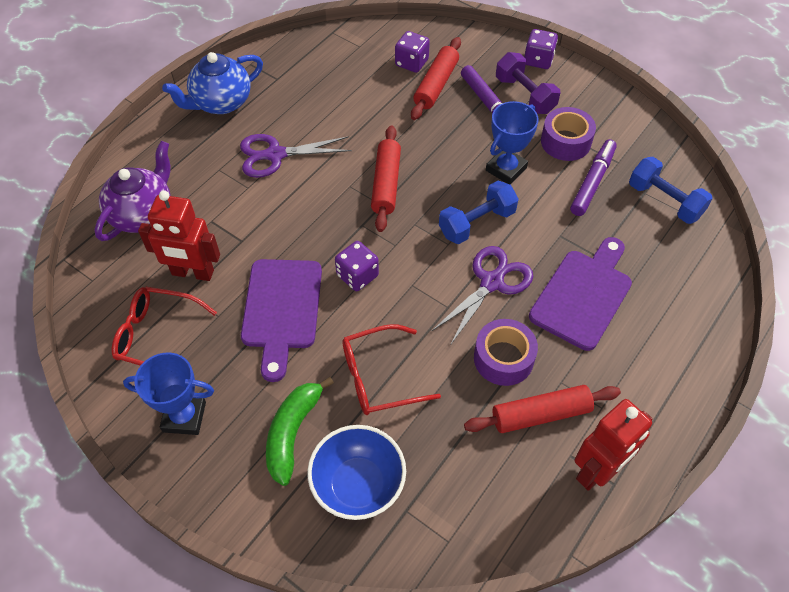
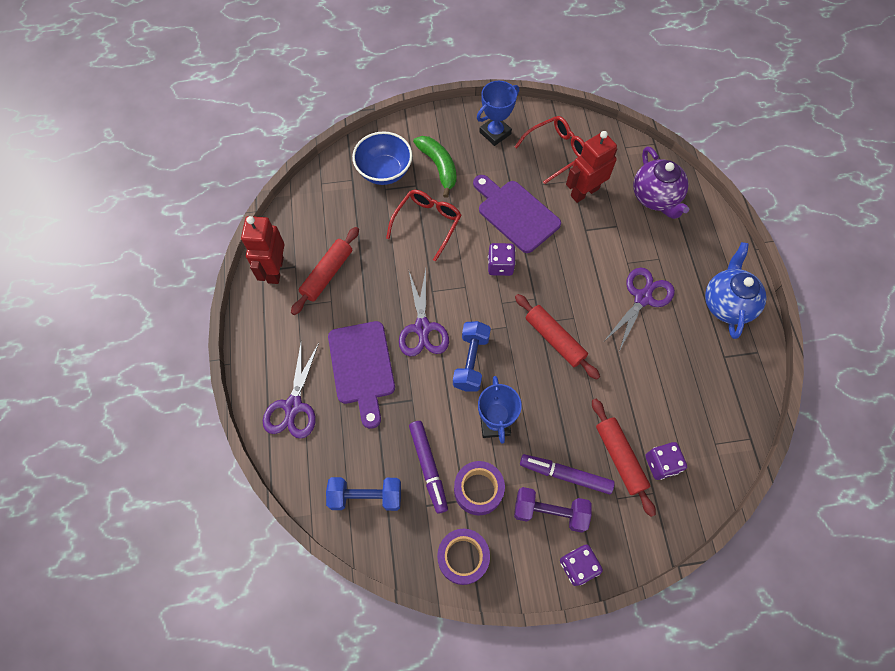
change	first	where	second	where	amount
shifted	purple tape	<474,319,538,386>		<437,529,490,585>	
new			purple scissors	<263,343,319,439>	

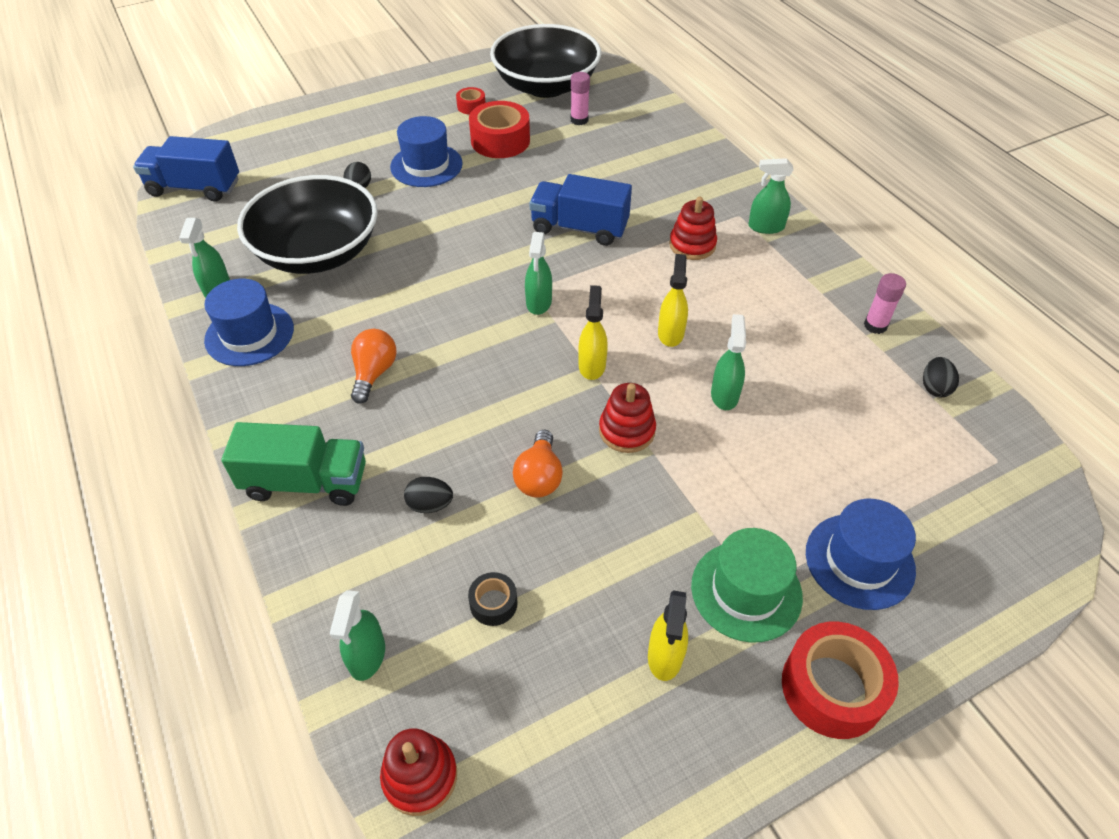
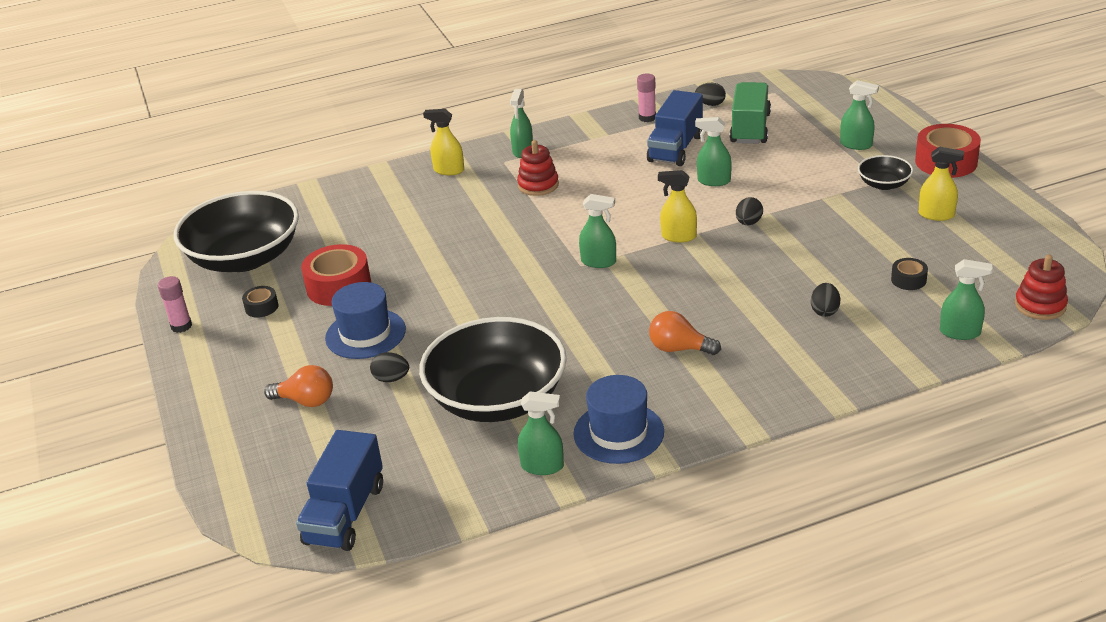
change	first	where	second	where	amount
shifted	pink glue stick	<571,72,590,125>		<158,276,192,333>	
repainted	red tape	<456,87,485,115>	black tape	<242,286,279,318>	
shifted	blue truck	<529,174,632,246>		<647,90,703,166>	
shifted	yellow spray bottle	<658,254,688,347>		<423,109,464,175>	
swapped	red stacking toy	<599,383,656,453>	black egg	<736,197,763,225>	
shifted	green truck	<221,422,366,506>		<730,82,771,144>	
shifted	orange light bulb	<513,430,563,498>		<264,365,333,407>	
swapped	blue hat	<806,499,916,610>	green spray bottle	<840,80,879,150>	
swapped	green hat	<691,528,803,643>	black bowl	<858,155,913,190>	

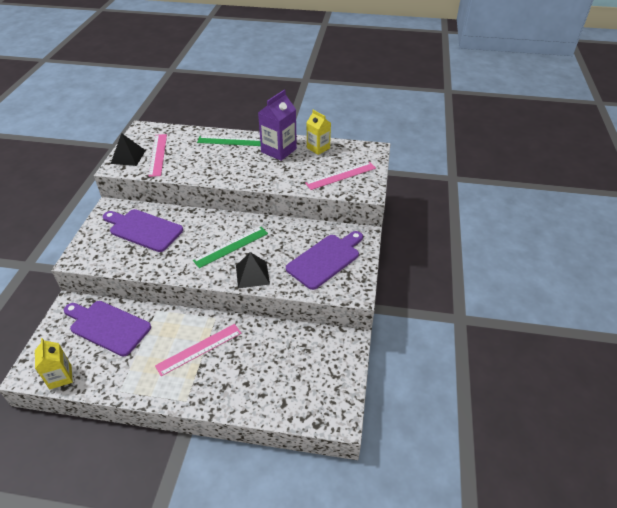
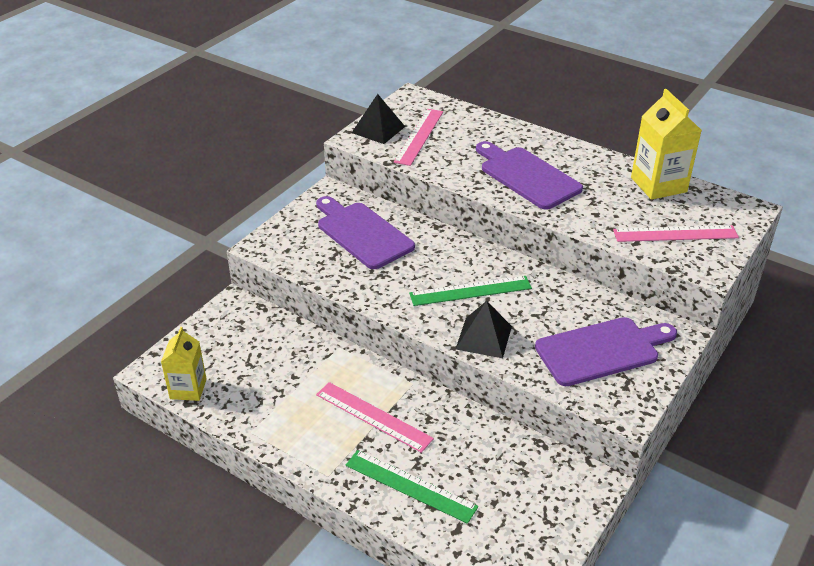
change	first	where	second	where	amount
gone	purple carton	<258,90,297,161>			
scaled	yellow carton	<306,110,331,155>		<631,89,702,200>	x1.52
shifted	green ruler	<197,136,261,146>		<346,450,478,524>	
shifted	purple cutting board	<64,301,151,356>		<476,141,583,210>	
rotated	pink ruler	<155,324,241,376>		<316,382,434,453>	45 degrees clockwise

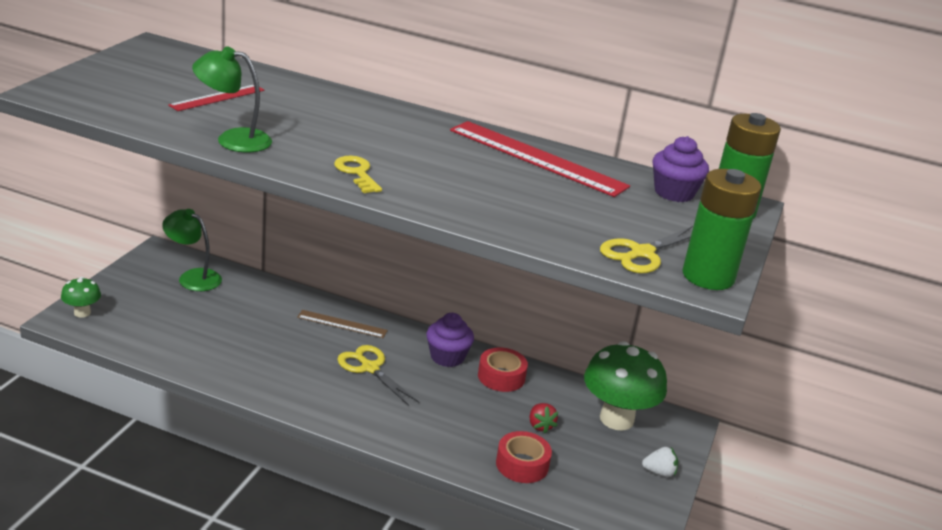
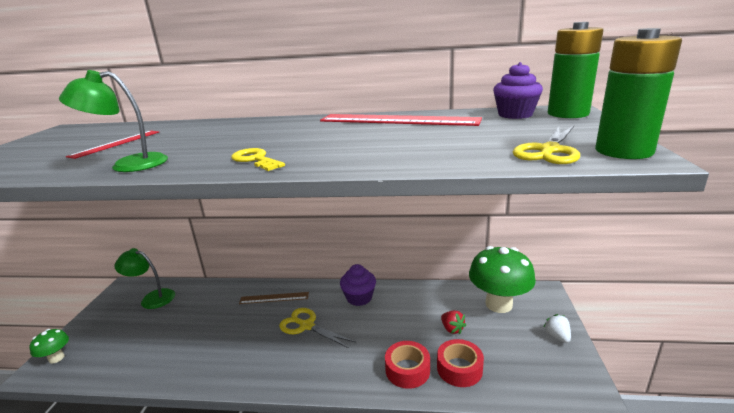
change	first	where	second	where	amount
shifted	red tape	<478,347,528,392>		<385,341,430,389>	
rotated	white strawberry	<642,447,678,477>		<543,314,571,343>	90 degrees counterclockwise

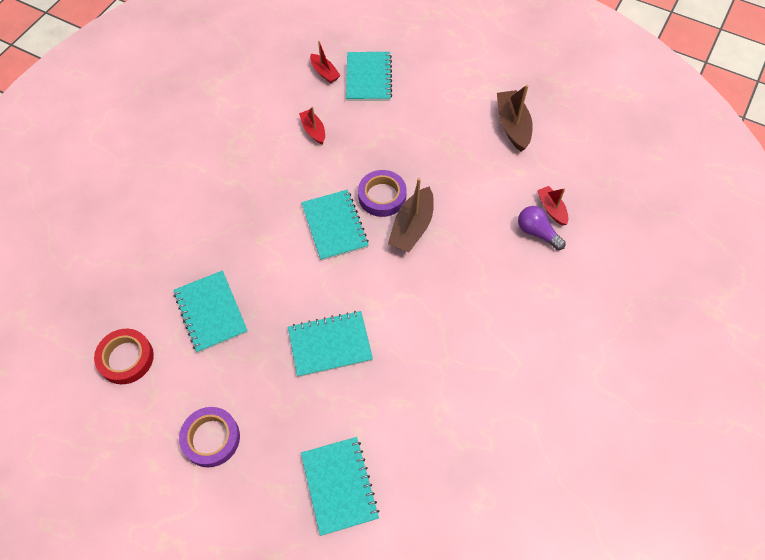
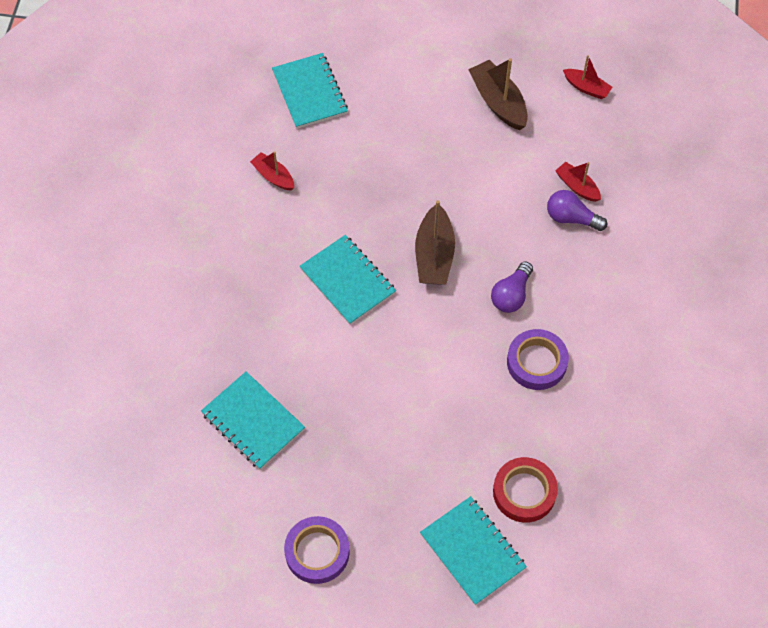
change	first	where	second	where	amount
shifted	red boat	<310,41,340,83>		<563,55,613,99>	
shifted	purple tape	<358,170,407,217>		<507,329,569,390>	
gone	turquoise notebook	<288,311,373,377>			
shifted	red tape	<94,328,154,384>		<493,457,558,523>	
new			purple light bulb	<491,261,533,313>	

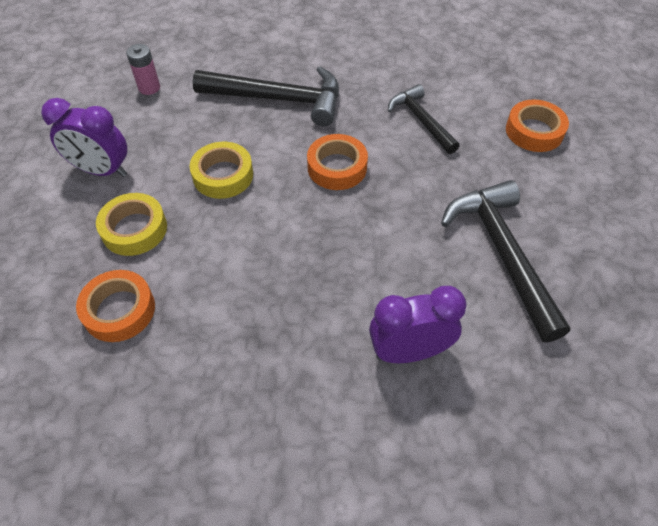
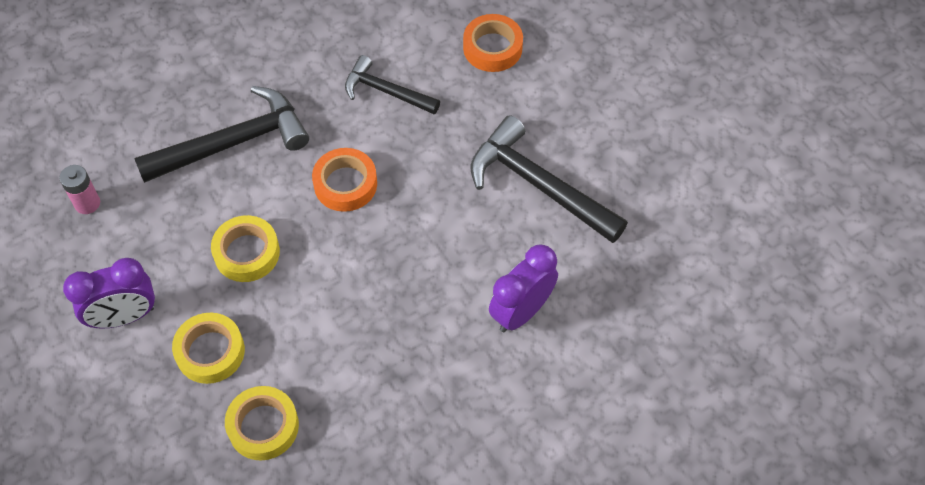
change	first	where	second	where	amount
repainted	orange tape	<76,270,155,342>	yellow tape	<225,386,299,460>	

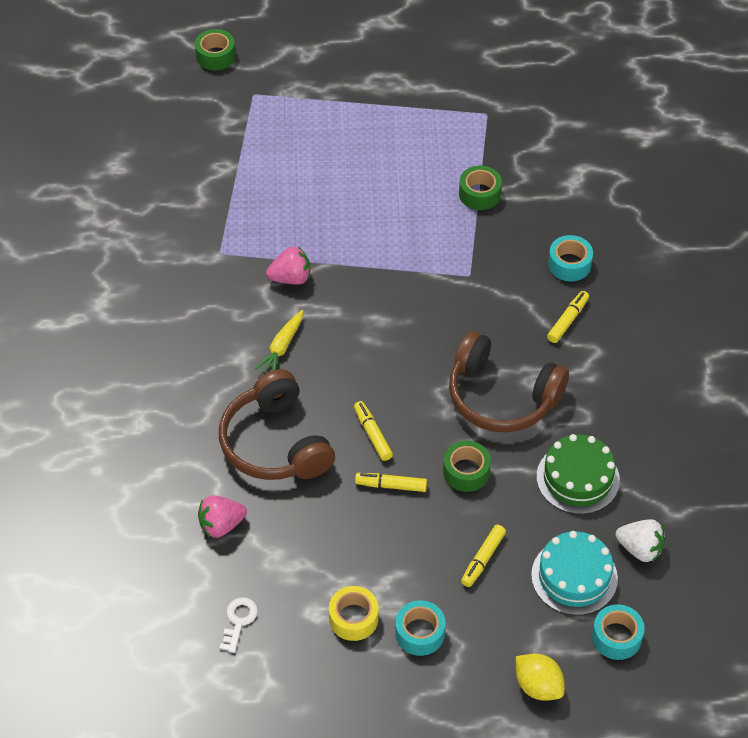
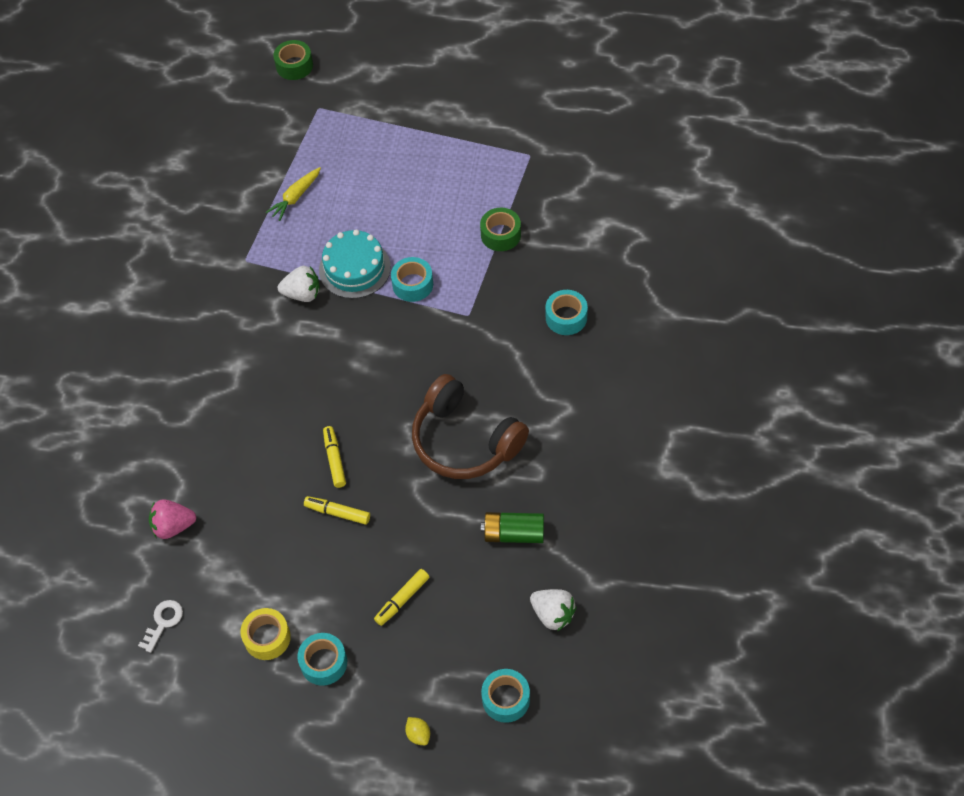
change	first	where	second	where	amount
repainted	pink strawberry	<266,246,310,285>	white strawberry	<278,266,320,302>	
gone	yellow marker	<547,291,589,343>			
shifted	yellow carrot	<255,310,303,373>		<266,167,321,221>	
gone	brown headphones	<219,369,335,480>			
swapped	green cake	<537,434,620,514>	green battery	<481,512,544,543>	
gone	green tape	<443,441,491,492>			
shifted	turquoise cake	<531,531,618,615>		<319,229,391,299>	
scaled	yellow lemon	<516,654,565,701>		<405,717,430,745>	x0.58
new			turquoise tape	<391,257,433,302>	

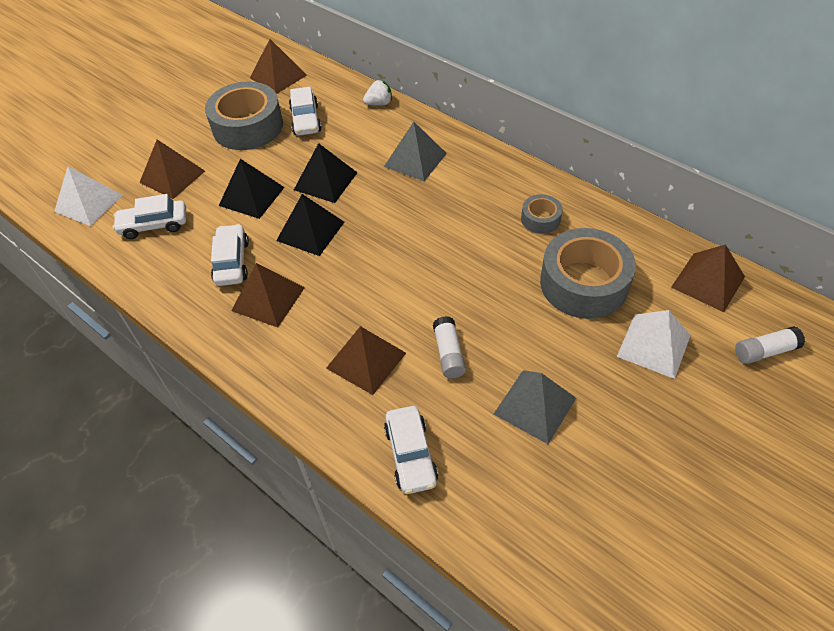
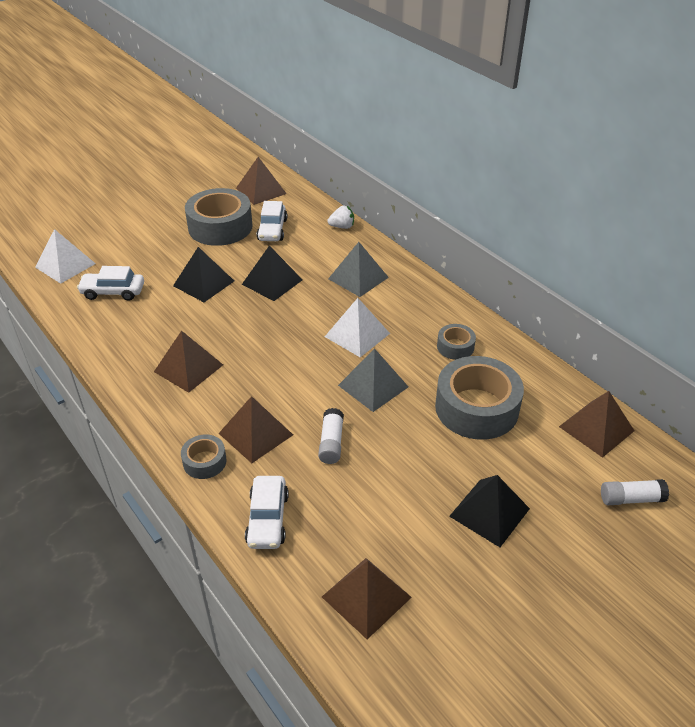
change	first	where	second	where	amount
shifted	brown pyramid	<139,140,205,199>		<322,558,412,639>	
shifted	black pyramid	<276,194,344,256>		<449,475,530,547>	
gone	white car	<211,224,249,286>			
shifted	white pyramid	<617,310,691,379>		<325,298,390,357>	
shifted	grey pyramid	<494,370,576,444>		<338,348,408,412>	
new			grey tape	<181,435,227,479>	

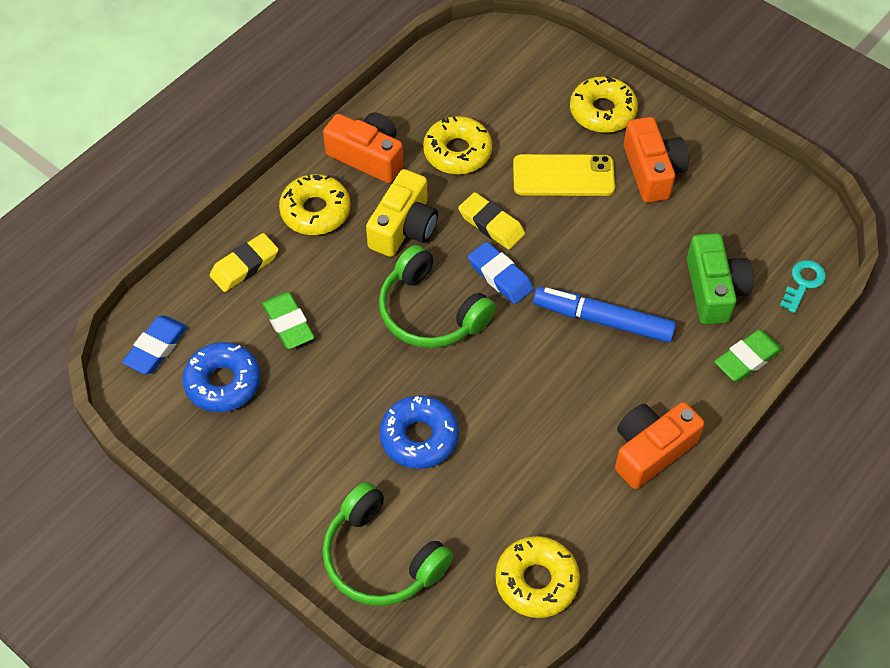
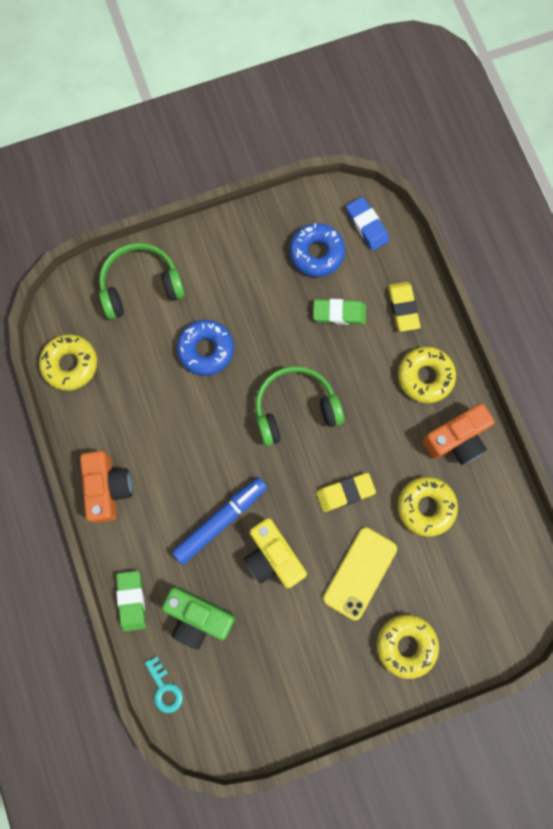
change	first	where	second	where	amount
gone	orange camera	<624,117,689,203>			
shifted	yellow camera	<366,169,438,257>		<244,518,307,588>	
gone	blue eraser	<468,242,534,304>			

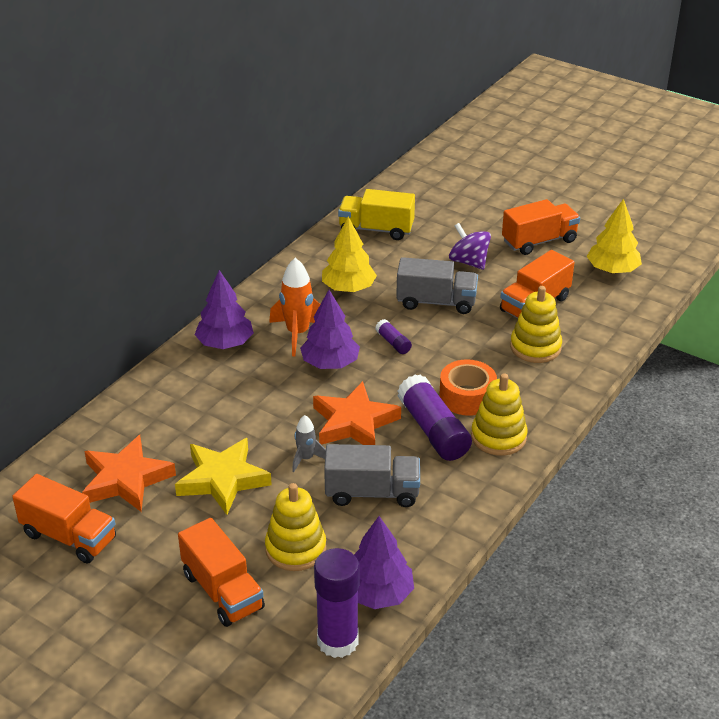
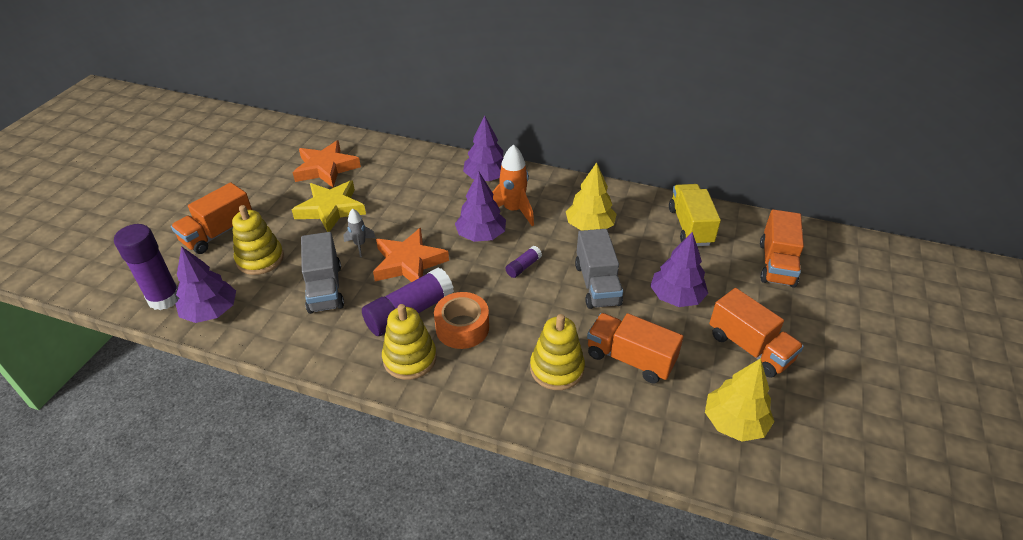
change	first	where	second	where	amount
swapped	purple spinning top	<449,223,491,270>	purple tree	<650,232,708,307>	
shifted	orange truck	<12,474,116,563>		<760,209,804,288>	

